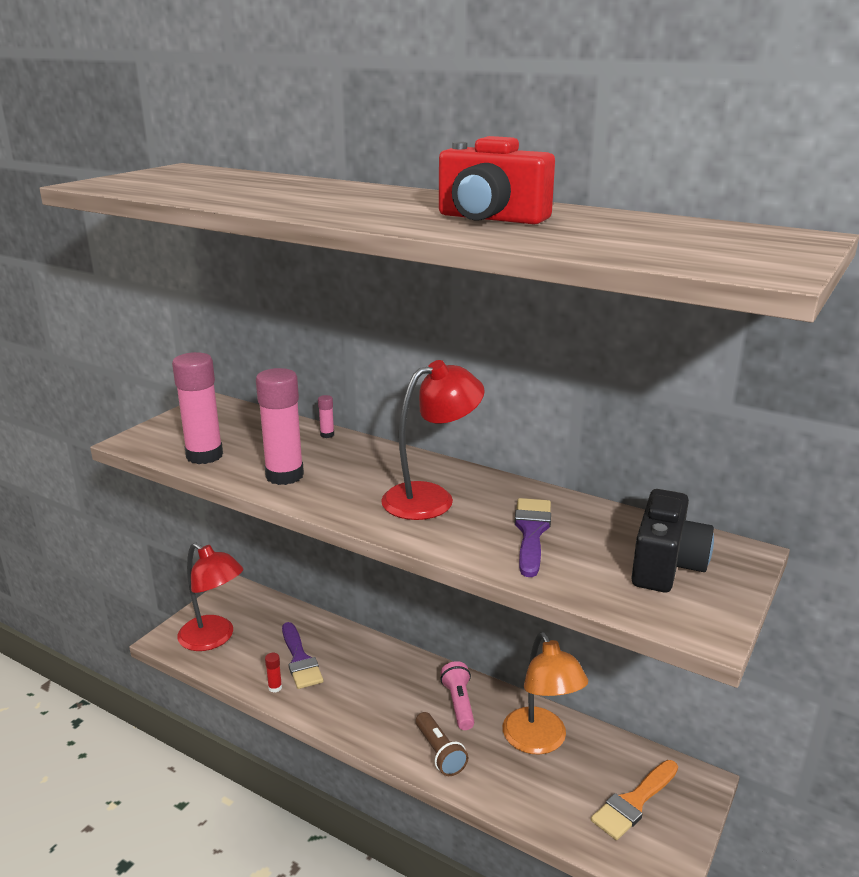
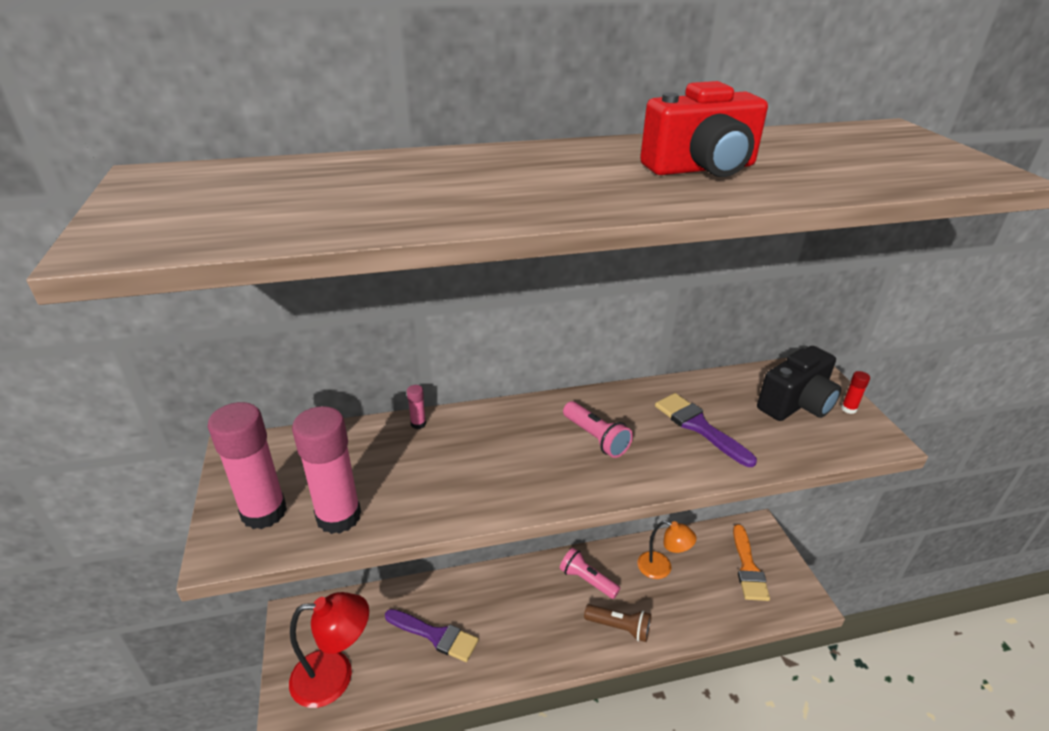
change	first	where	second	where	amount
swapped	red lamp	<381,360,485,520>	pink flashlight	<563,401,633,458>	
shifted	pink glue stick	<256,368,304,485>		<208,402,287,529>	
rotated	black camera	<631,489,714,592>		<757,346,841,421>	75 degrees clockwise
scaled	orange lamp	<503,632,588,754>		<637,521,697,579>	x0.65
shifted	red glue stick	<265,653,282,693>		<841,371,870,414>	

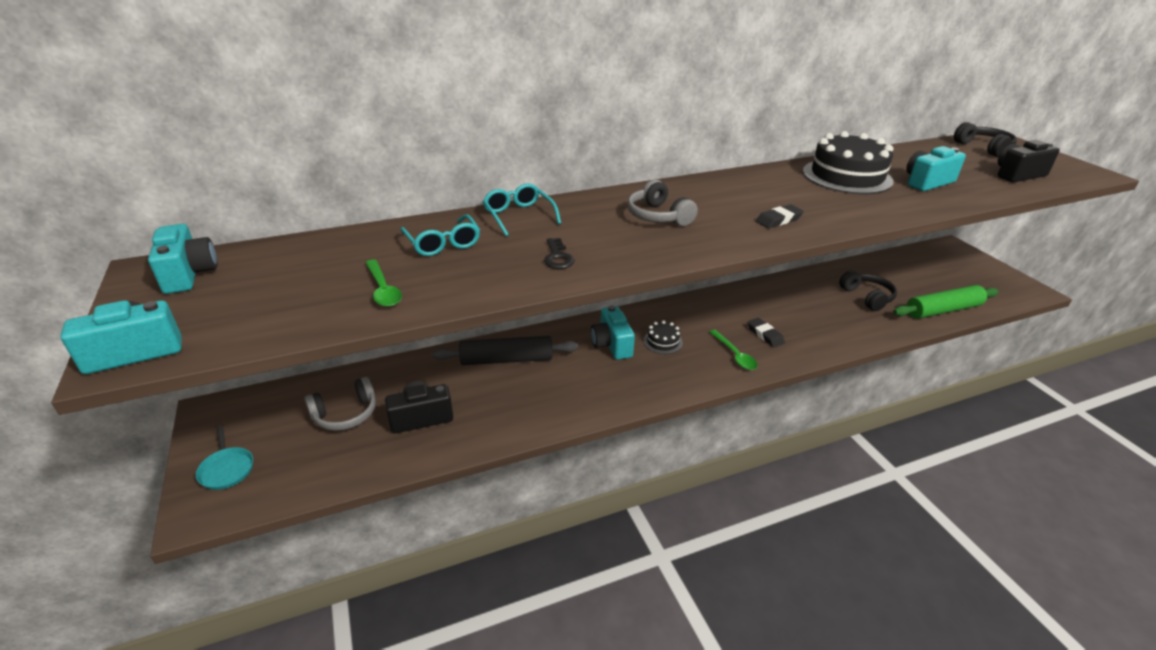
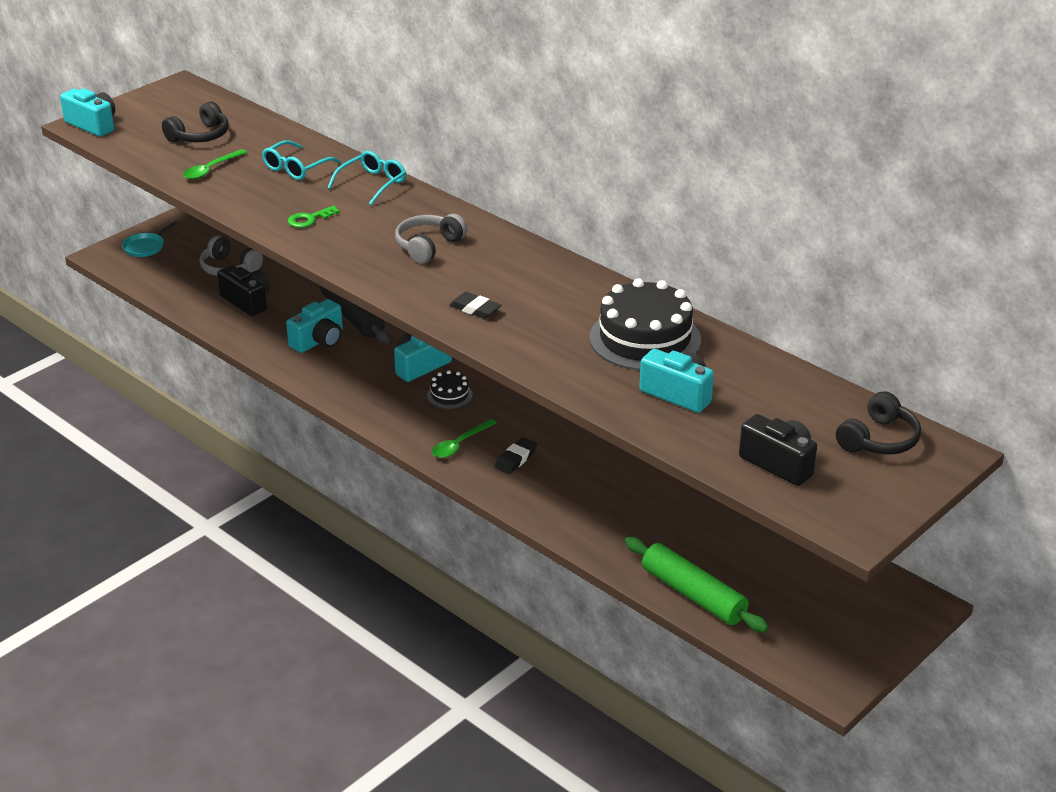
change	first	where	second	where	amount
shifted	turquoise camera	<148,224,218,294>		<286,299,343,353>	
repainted	black key	<544,238,575,269>	green key	<288,206,340,228>	
shifted	black headphones	<839,271,897,311>		<162,101,228,142>	

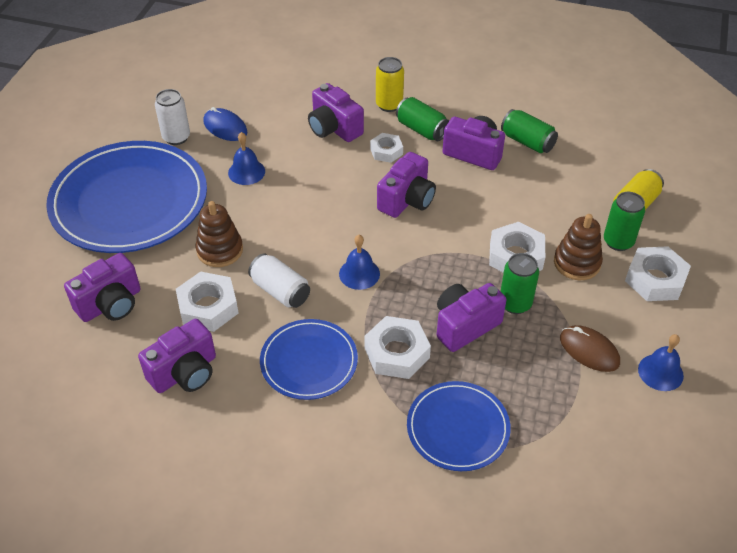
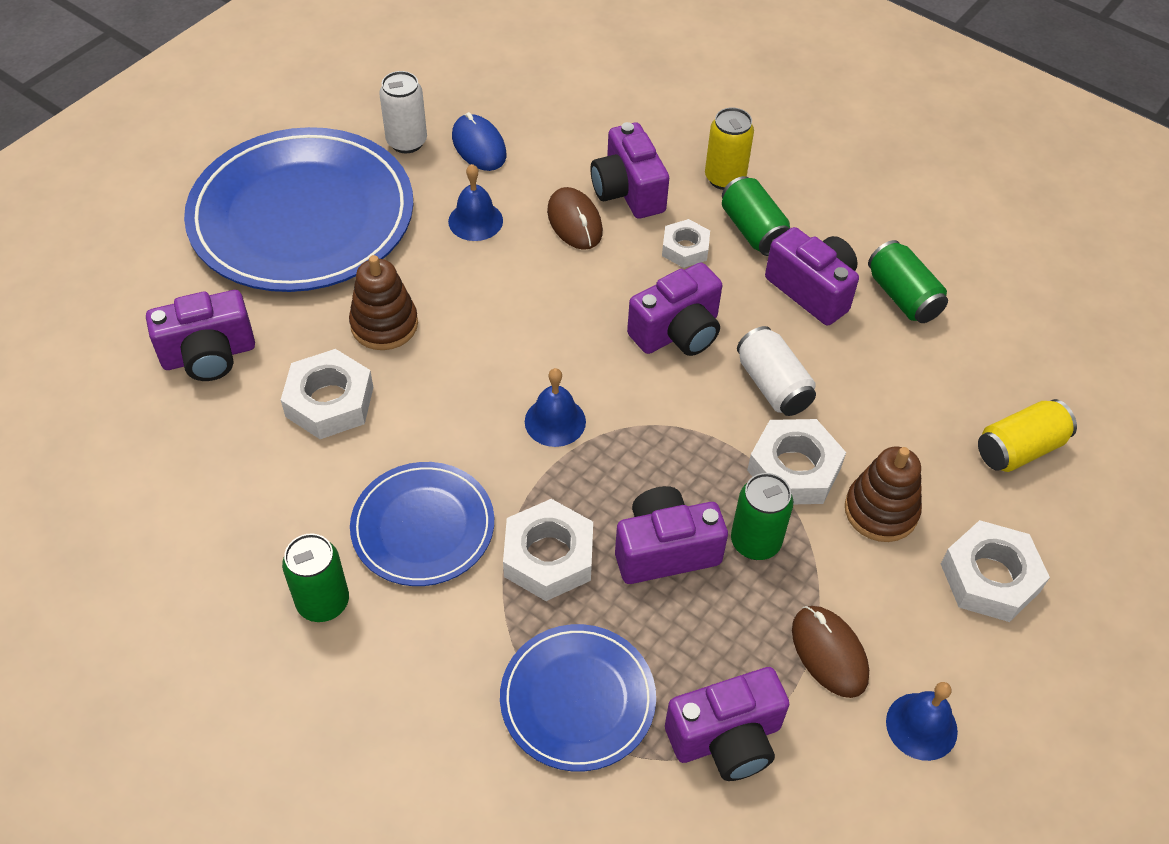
change	first	where	second	where	amount
shifted	green can	<604,192,645,251>		<282,534,349,622>	
shifted	white can	<248,253,310,308>		<737,326,816,416>	
shifted	purple camera	<138,319,216,393>		<665,667,790,781>	
new			brown mouse	<547,187,603,250>	

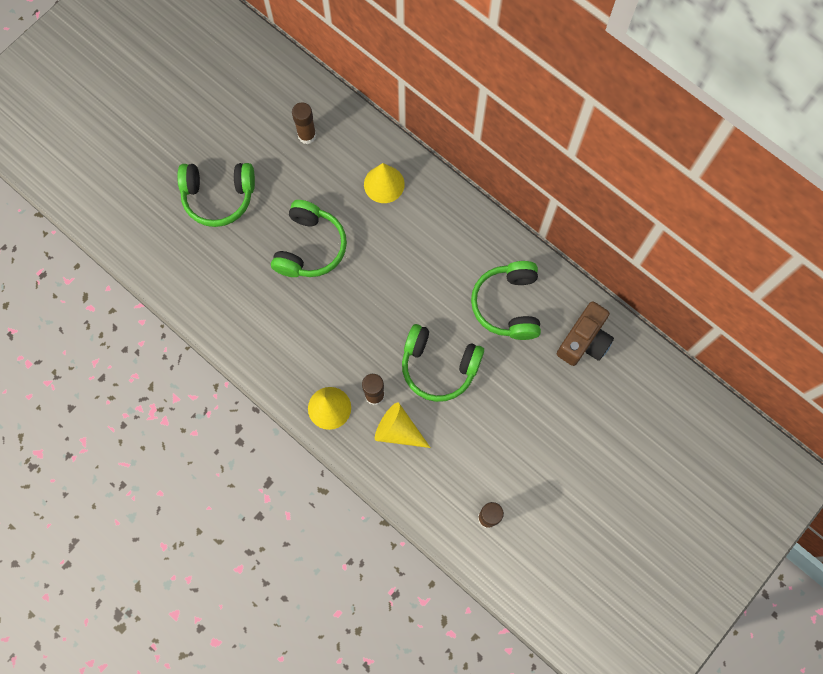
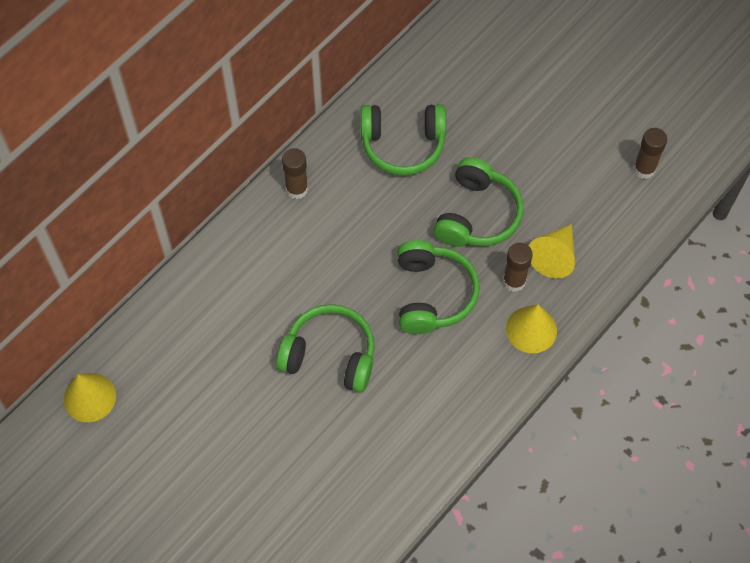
change	first	where	second	where	amount
shifted	brown glue stick	<292,102,316,144>		<282,148,308,199>	
shifted	green headphones	<177,163,255,227>		<398,240,480,334>	
shifted	yellow cone	<364,163,405,203>		<64,373,116,422>	
gone	brown camera	<557,301,614,366>			

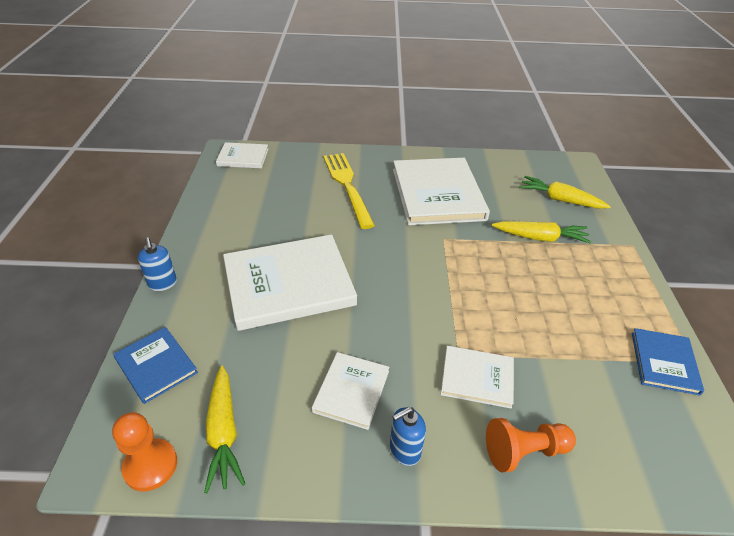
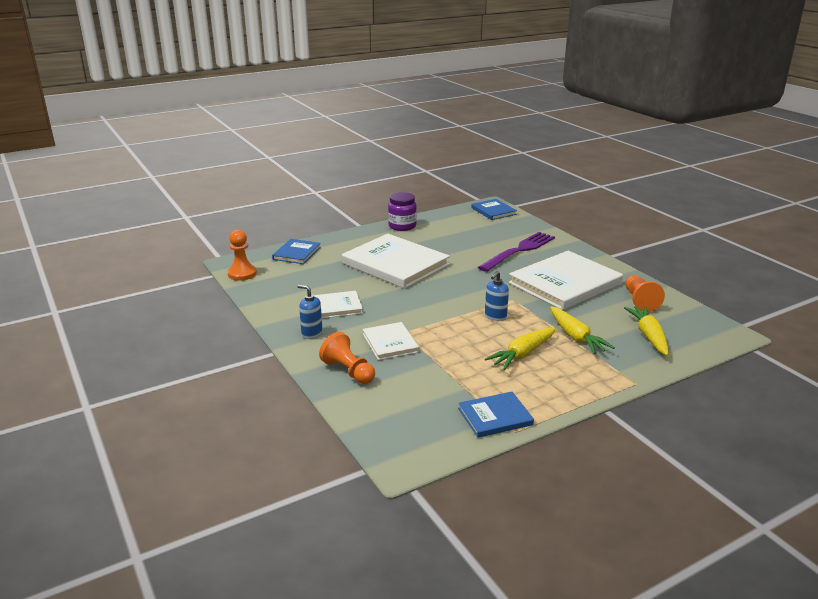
change	first	where	second	where	amount
repainted	white book	<216,142,268,168>	blue book	<471,199,517,220>	
repainted	yellow fork	<323,153,375,229>	purple fork	<478,232,555,272>	
shifted	blue soap dispenser	<138,237,177,291>		<485,271,509,321>	
shifted	yellow carrot	<204,365,245,493>		<485,328,556,370>	
new			purple jar	<388,192,417,231>	
new			orange pawn	<625,275,665,312>	

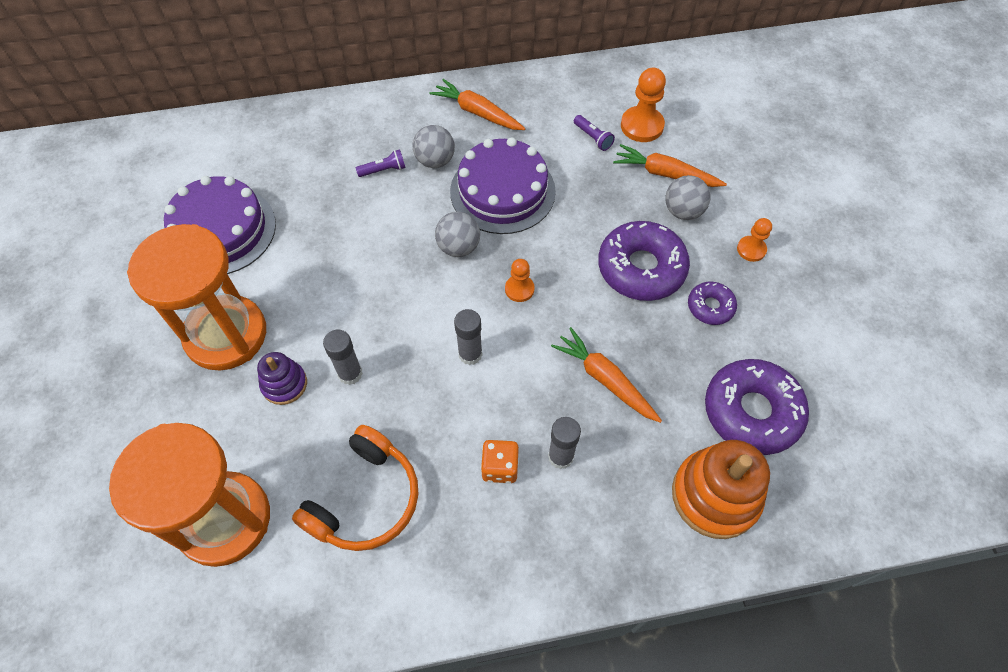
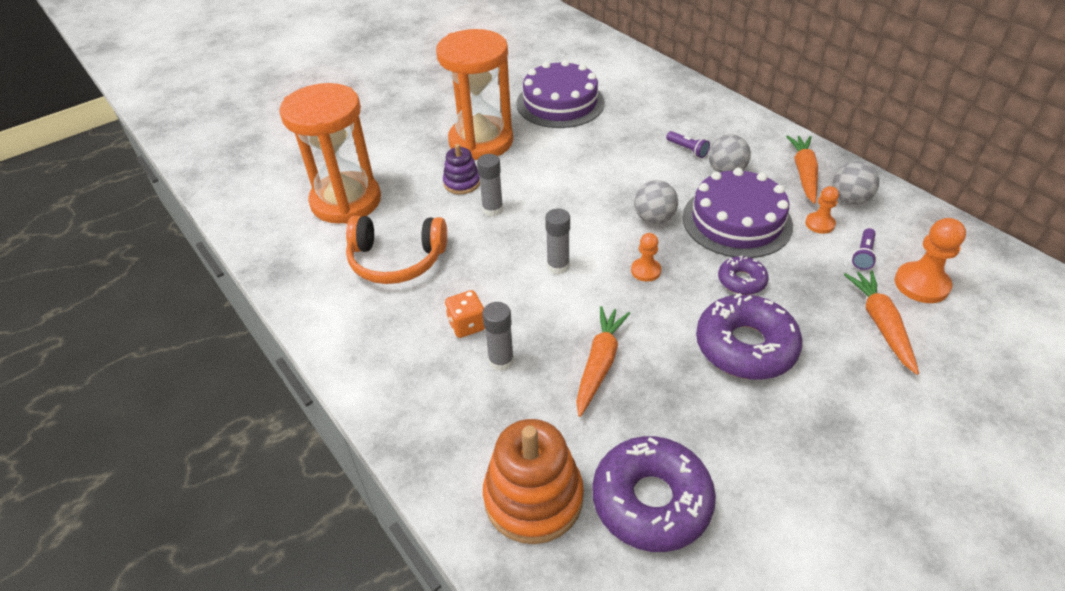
change	first	where	second	where	amount
shifted	grey ball	<665,175,711,220>		<833,161,879,205>	
shifted	orange pawn	<737,218,772,262>		<805,186,839,234>	
shifted	purple donut	<688,282,737,325>		<718,256,769,295>	

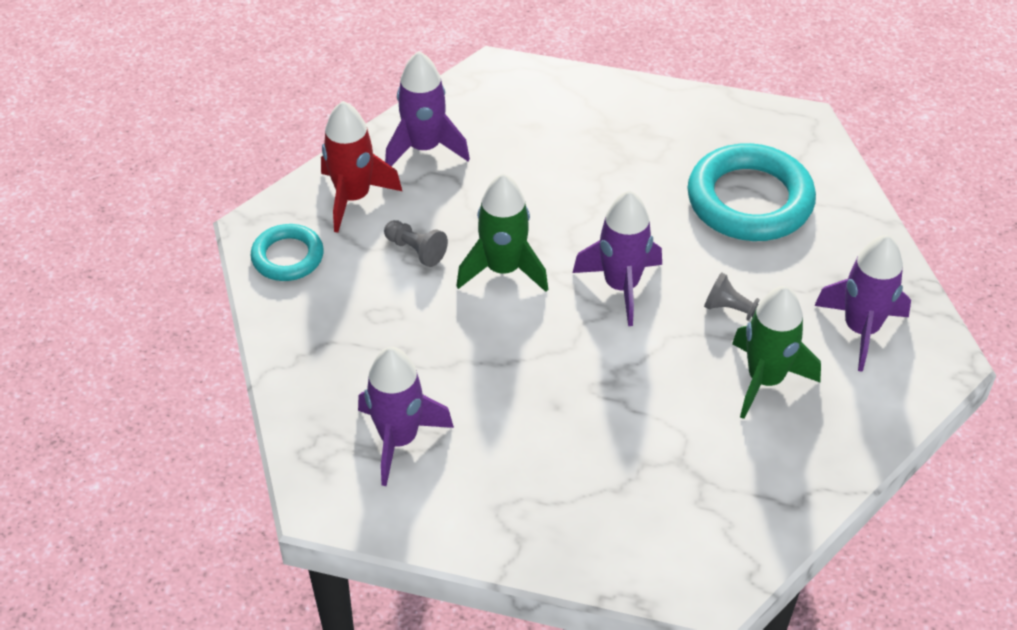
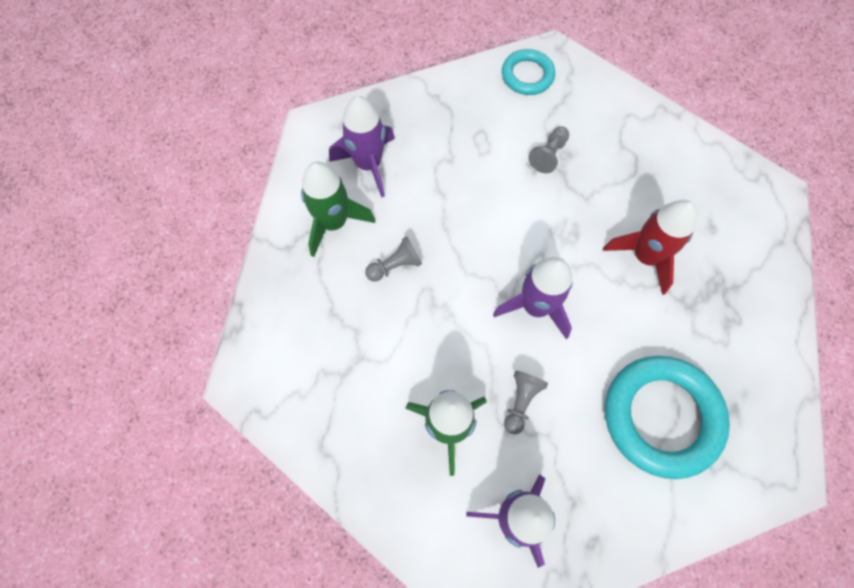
change	first	where	second	where	amount
gone	purple rocket	<385,51,470,166>			
shifted	red rocket	<321,101,402,233>		<603,200,697,295>	
shifted	green rocket	<456,174,548,292>		<301,162,375,257>	
new			grey pawn	<365,236,422,282>	

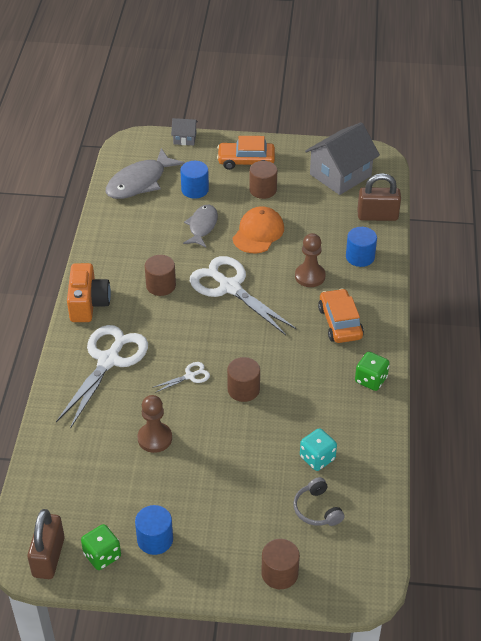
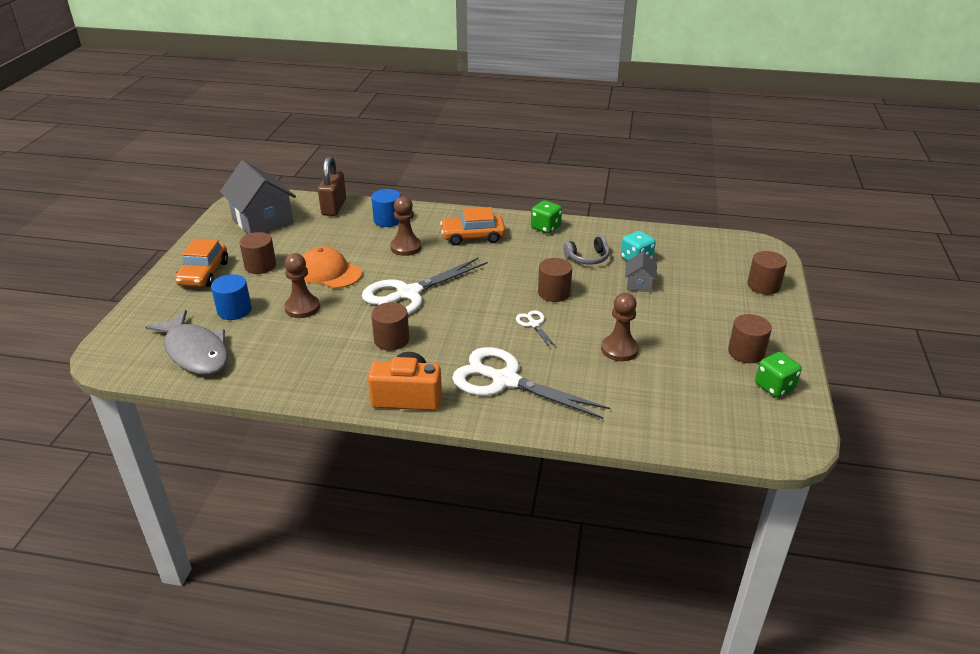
change	first	where	second	where	amount
shifted	grey house	<171,118,198,146>		<625,251,657,292>	
swapped	grey fish	<183,205,218,247>	brown pawn	<284,253,320,318>	
shifted	grey headphones	<293,477,345,526>		<563,236,609,265>	
repainted	blue cylinder	<135,505,173,555>	brown cylinder	<728,314,772,363>	
gone	brown padlock	<27,509,65,579>			

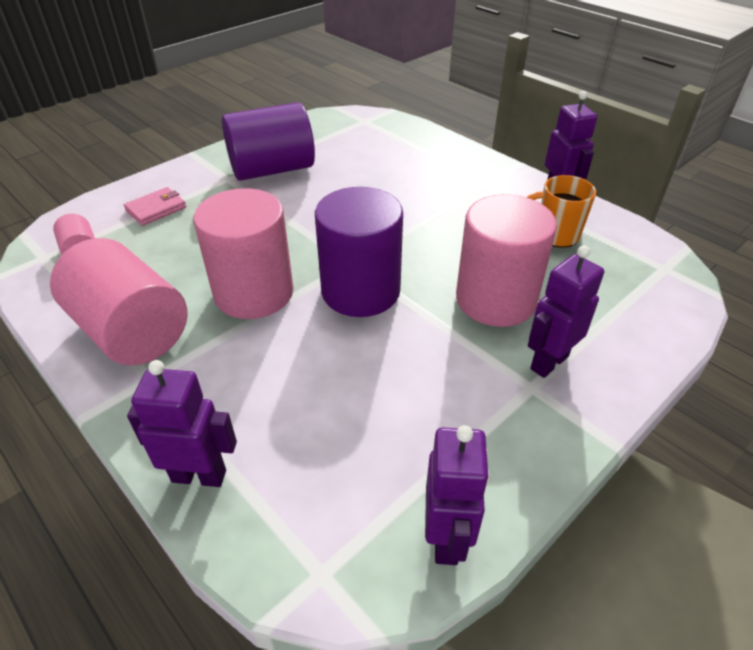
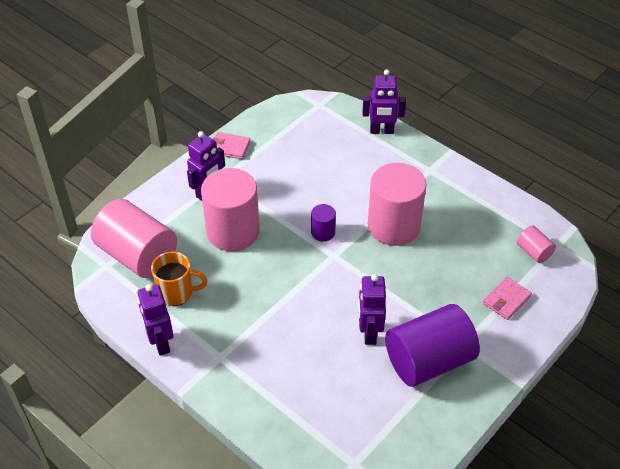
change	first	where	second	where	amount
scaled	purple cylinder	<315,187,403,317>		<311,204,336,241>	x0.46
shifted	pink cylinder	<50,238,188,365>		<91,199,177,278>	
shifted	purple robot	<425,425,490,565>		<358,274,386,345>	
new			pink wallet	<212,132,251,159>	

